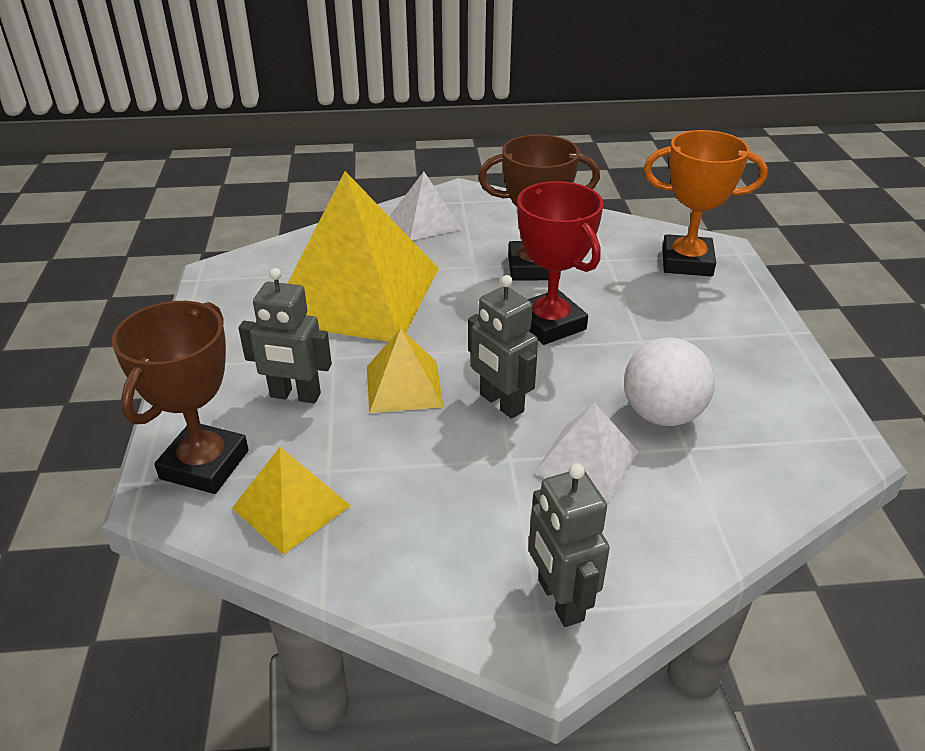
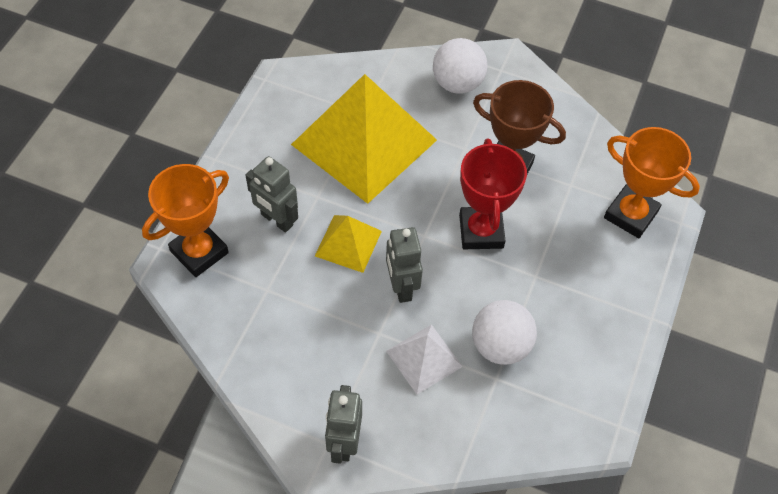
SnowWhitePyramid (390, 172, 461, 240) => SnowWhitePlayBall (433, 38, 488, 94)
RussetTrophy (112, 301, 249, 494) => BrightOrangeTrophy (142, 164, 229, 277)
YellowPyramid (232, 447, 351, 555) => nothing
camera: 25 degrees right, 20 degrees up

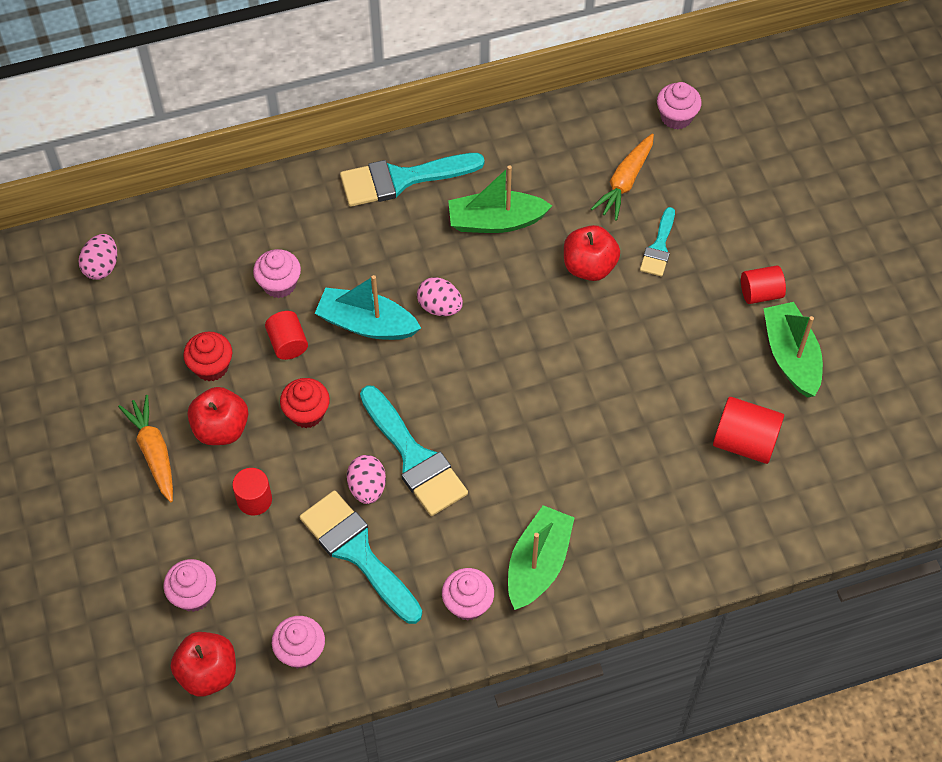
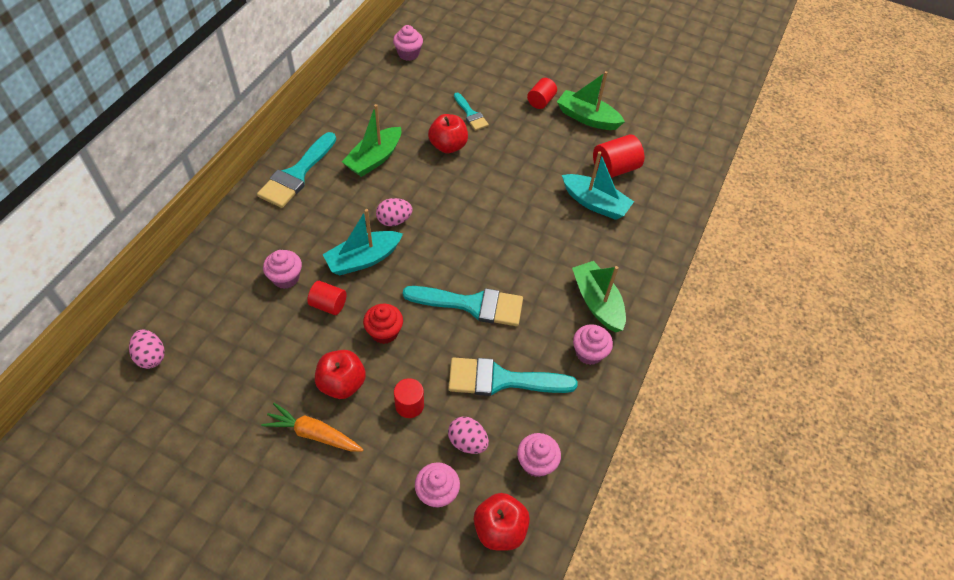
BrightOrangeRootVegetable (591, 134, 654, 221) => nothing
RedFairyCake (183, 332, 232, 381) => nothing
PinkEgg (347, 455, 386, 504) => PinkEgg (448, 417, 489, 454), move
nothing => AquaToyBoat (562, 151, 634, 220)
camera: 50 degrees left, 5 degrees down

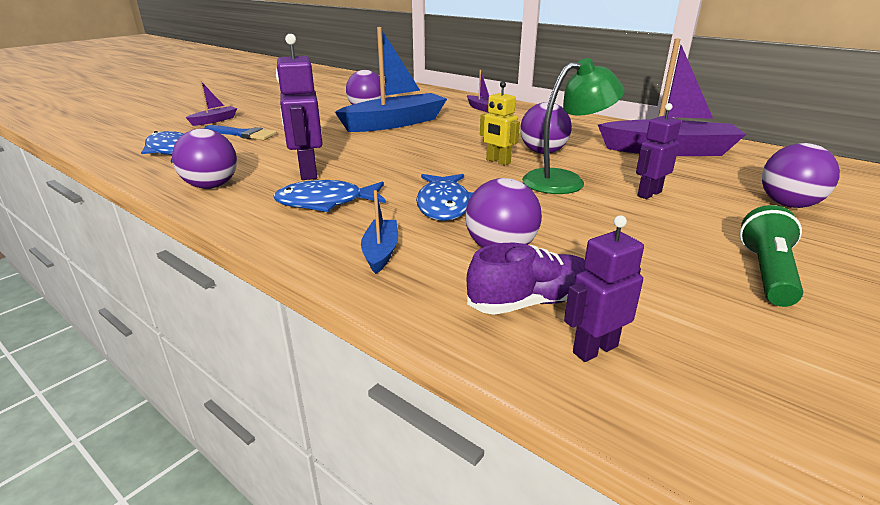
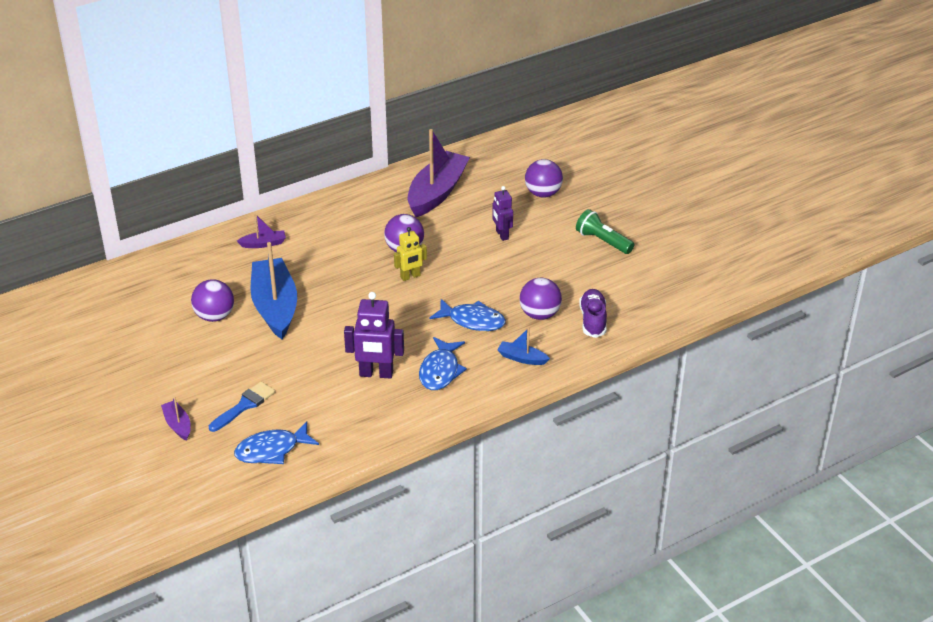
EmeraldDeskLamp (522, 58, 625, 194) => nothing
VioletPlayBall (172, 129, 237, 189) => nothing
VioletToyRobot (564, 215, 644, 362) => nothing
camera: 70 degrees left, 10 degrees up

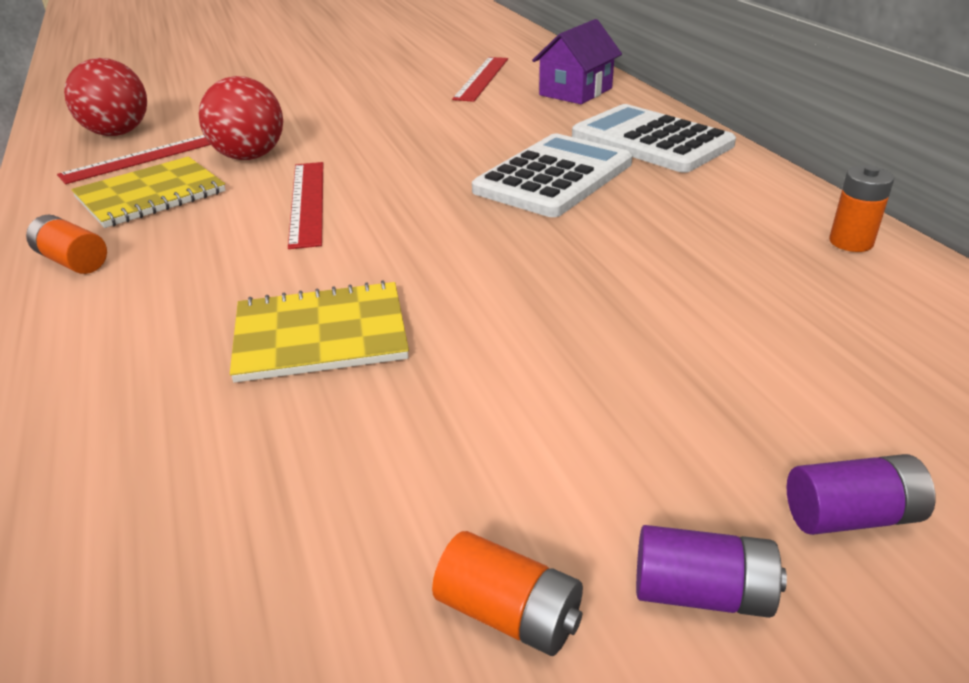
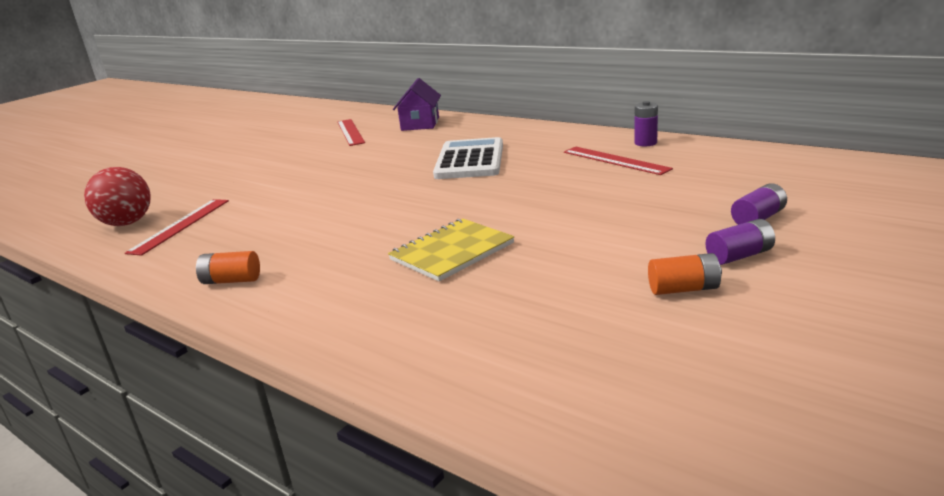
RedPlayBall (199, 76, 283, 160) => nothing
SnowWhitePocketCalculator (572, 104, 736, 173) => nothing
YellowNotepad (71, 156, 226, 228) => nothing
RedStraightedge (288, 162, 323, 249) => RedStraightedge (564, 147, 673, 175), move
BrightOrangePowerCell (829, 166, 894, 252) => VioletPowerCell (634, 101, 658, 147)
camera: 30 degrees left, 10 degrees down

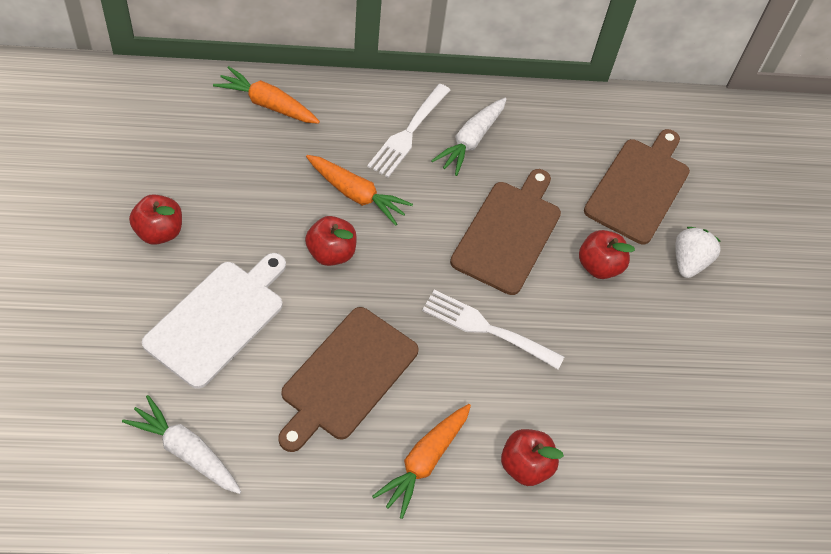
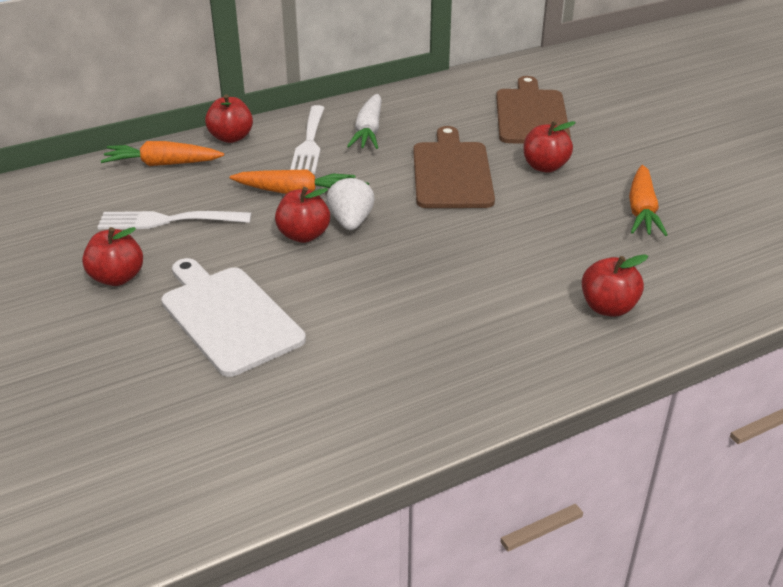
SnowWhiteStrawberry (675, 227, 721, 278) => SnowWhiteStrawberry (326, 176, 375, 230), move
SnowWhiteCuttingBoard (142, 253, 286, 389) => SnowWhiteCuttingBoard (161, 258, 306, 377), 45 degrees counterclockwise
SnowWhiteDinnerFork (422, 290, 565, 369) => SnowWhiteDinnerFork (98, 211, 251, 229), move
RussetCuttingBoard (278, 307, 418, 452) => nothing
SnowWhiteRootVegetable (122, 395, 241, 494) => nothing
BrightOrangeRootVegetable (372, 404, 471, 519) => BrightOrangeRootVegetable (629, 165, 668, 236), move
nothing => RedToyApple (205, 94, 253, 143)
camera: 20 degrees left, 20 degrees down

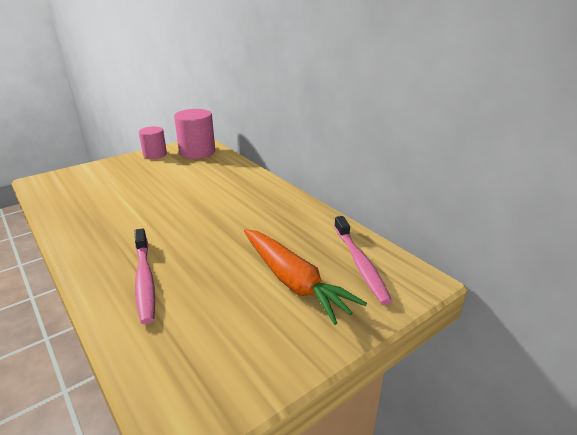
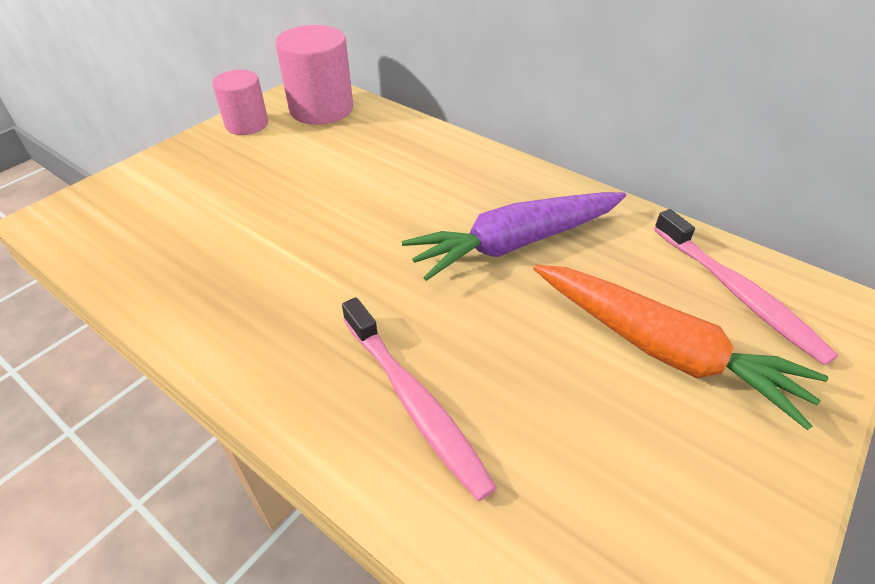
nothing => VioletRootVegetable (402, 192, 626, 281)
camera: 15 degrees left, 15 degrees up

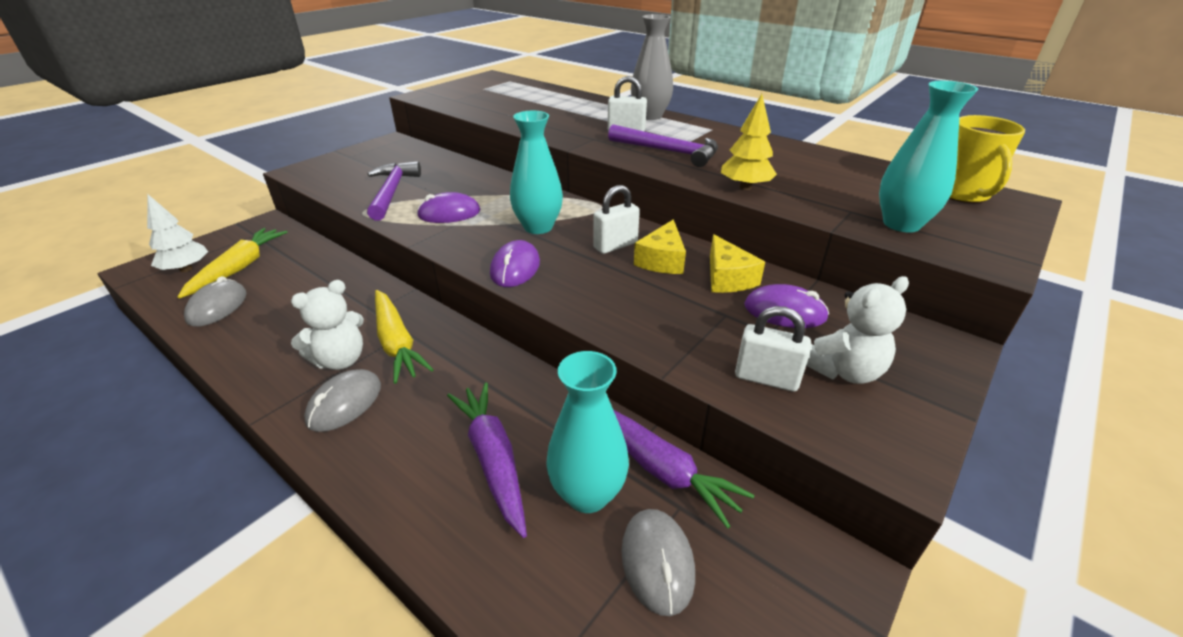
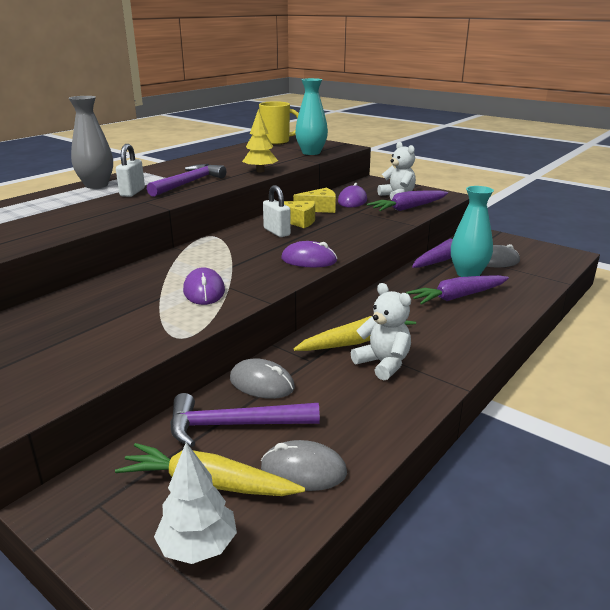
AquaFlowerVase (510, 111, 563, 234) => nothing
VioletHammer (367, 161, 421, 221) => VioletHammer (170, 393, 320, 447), move
SnowWhitePadlock (735, 306, 811, 392) => VioletRootVegetable (367, 190, 448, 211)
GrayPcMouse (304, 369, 381, 432) => GrayPcMouse (230, 359, 295, 399), move
camera: 90 degrees left, 10 degrees down

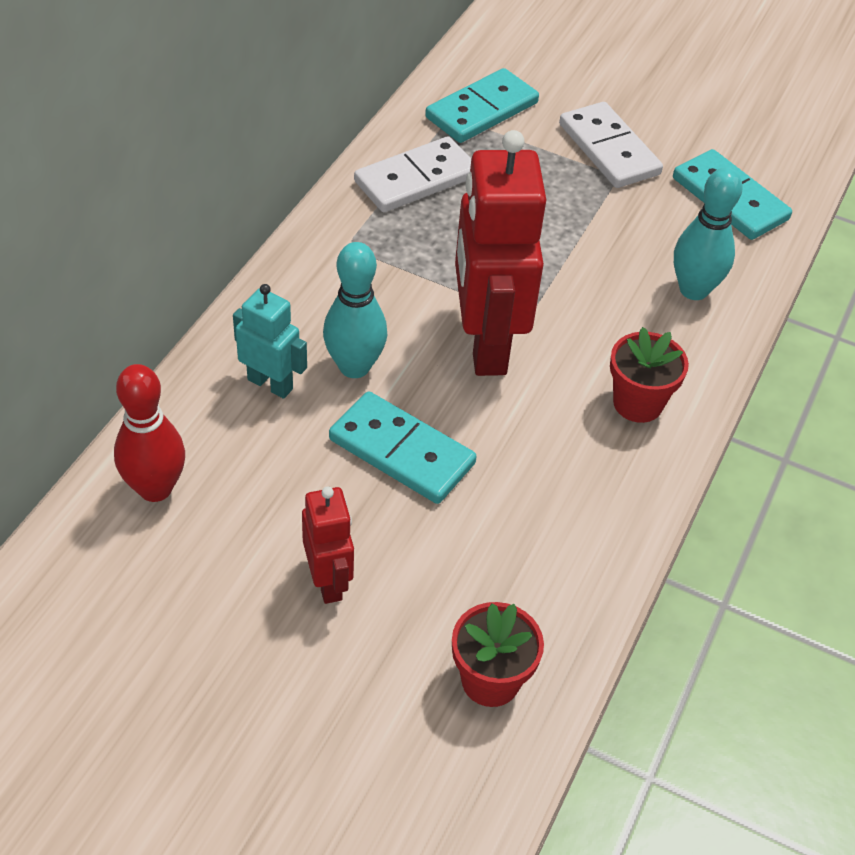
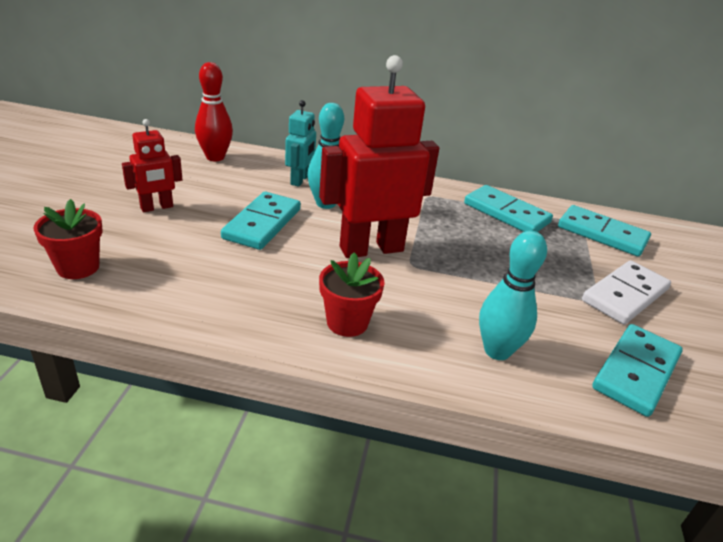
SnowWhiteDomino (354, 136, 471, 212) => AquaDomino (464, 185, 553, 232)
camera: 75 degrees right, 15 degrees down

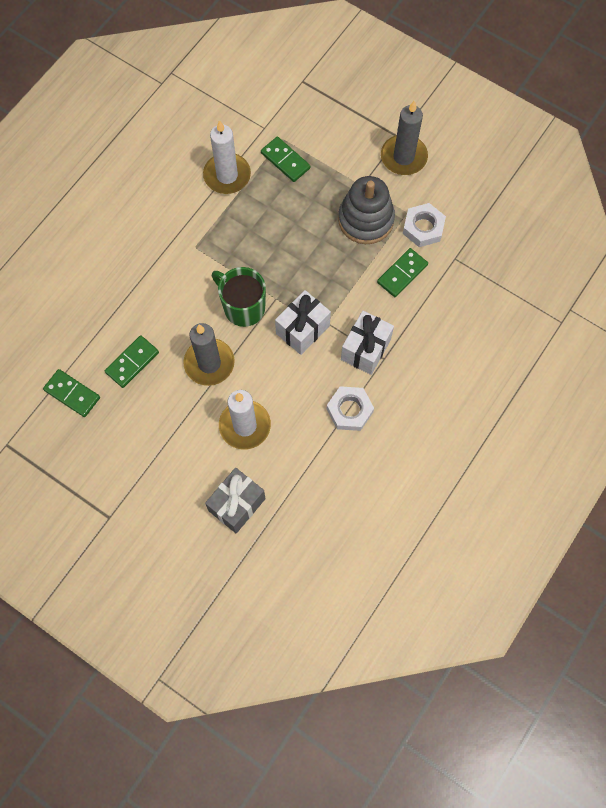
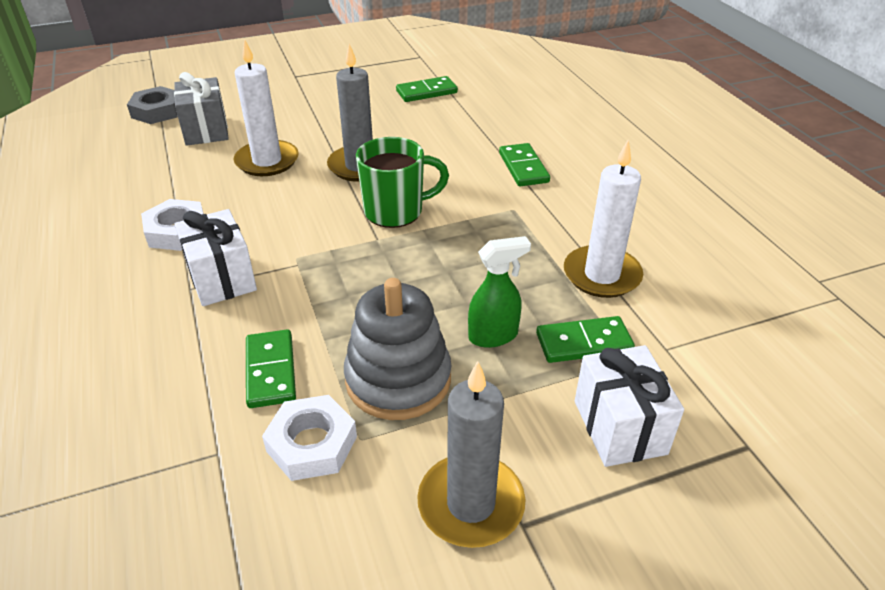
SnowWhiteWrappedGift (275, 290, 331, 355) => SnowWhiteWrappedGift (575, 345, 684, 467), move
EmeraldDomino (105, 335, 159, 388) => EmeraldDomino (499, 143, 550, 186), move
nothing => GrayNut (127, 86, 178, 124)
nothing => EmeraldSprayer (468, 236, 531, 348)
camera: 125 degrees right, 30 degrees down

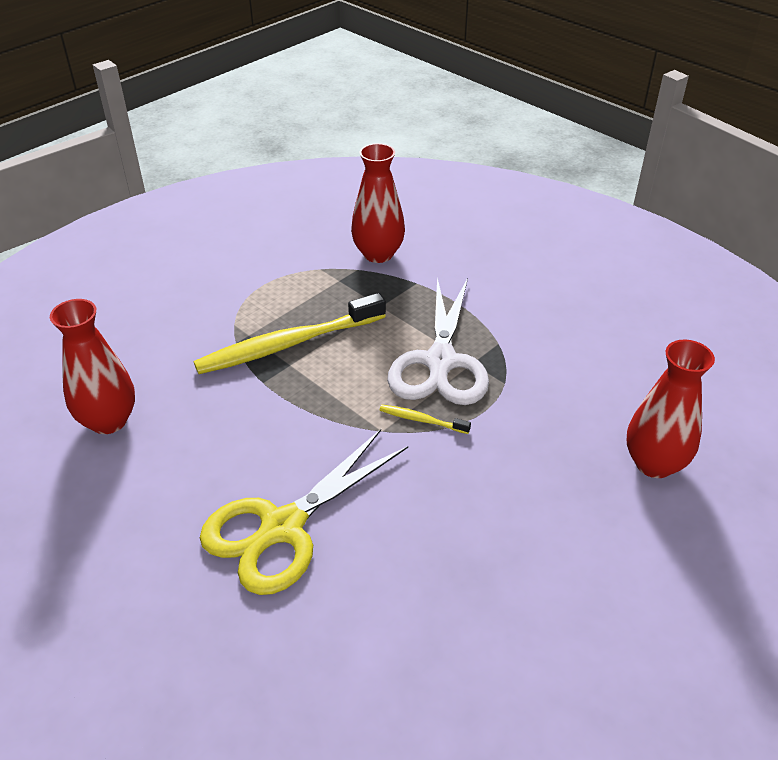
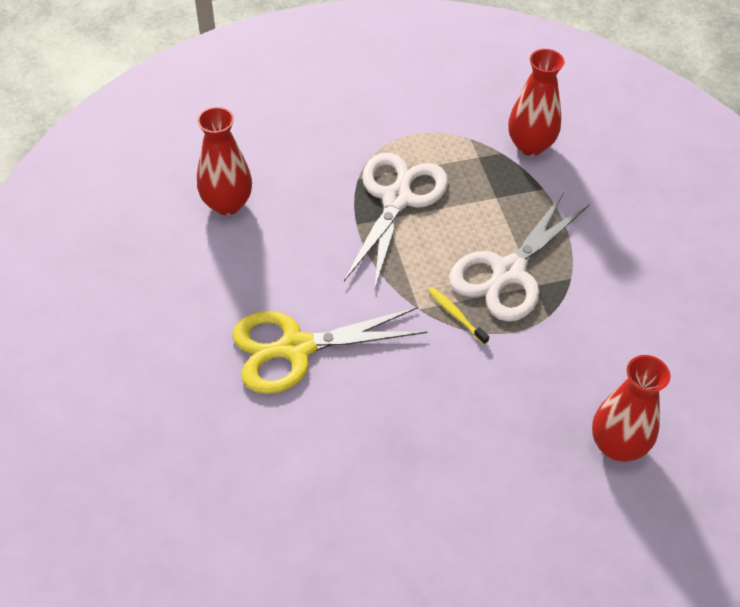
YellowToothbrush (194, 293, 386, 374) => SnowWhiteScissors (344, 153, 448, 291)
camera: 30 degrees right, 10 degrees up

